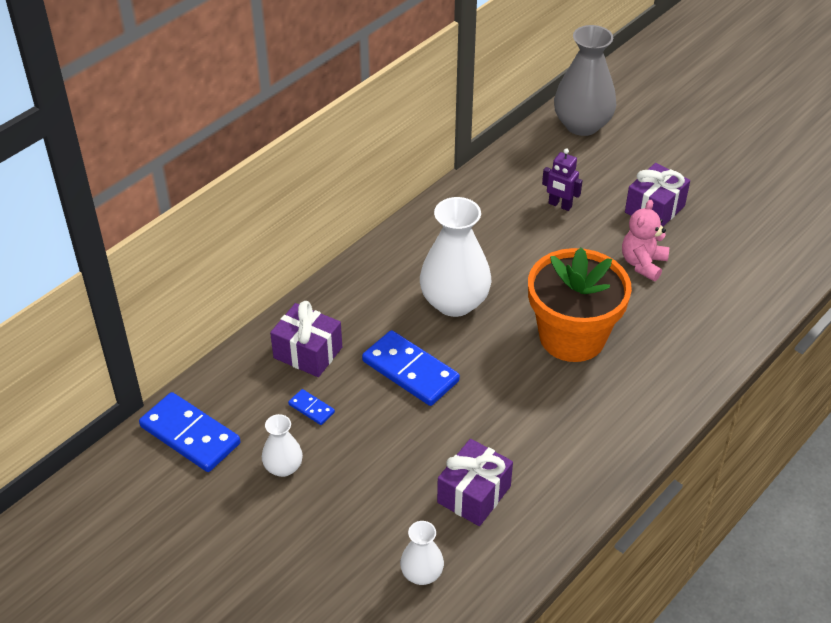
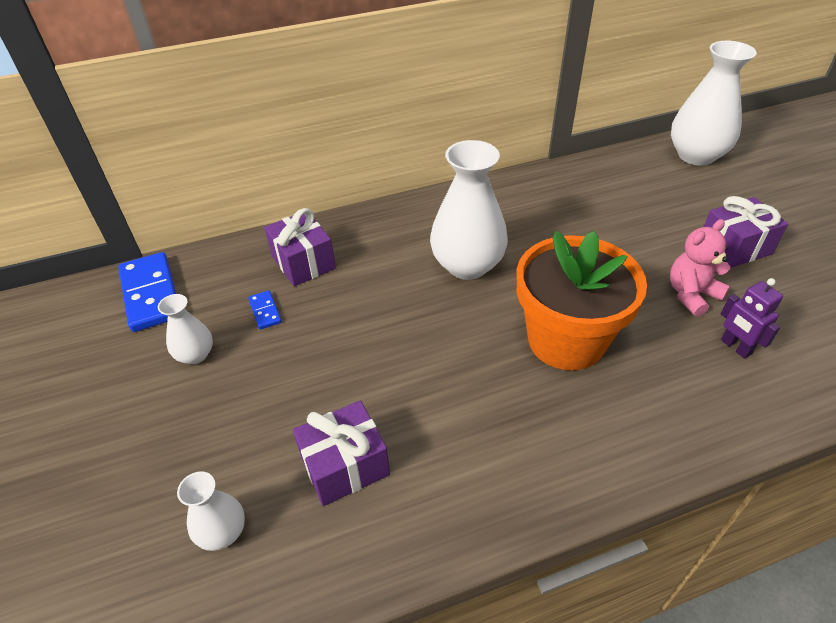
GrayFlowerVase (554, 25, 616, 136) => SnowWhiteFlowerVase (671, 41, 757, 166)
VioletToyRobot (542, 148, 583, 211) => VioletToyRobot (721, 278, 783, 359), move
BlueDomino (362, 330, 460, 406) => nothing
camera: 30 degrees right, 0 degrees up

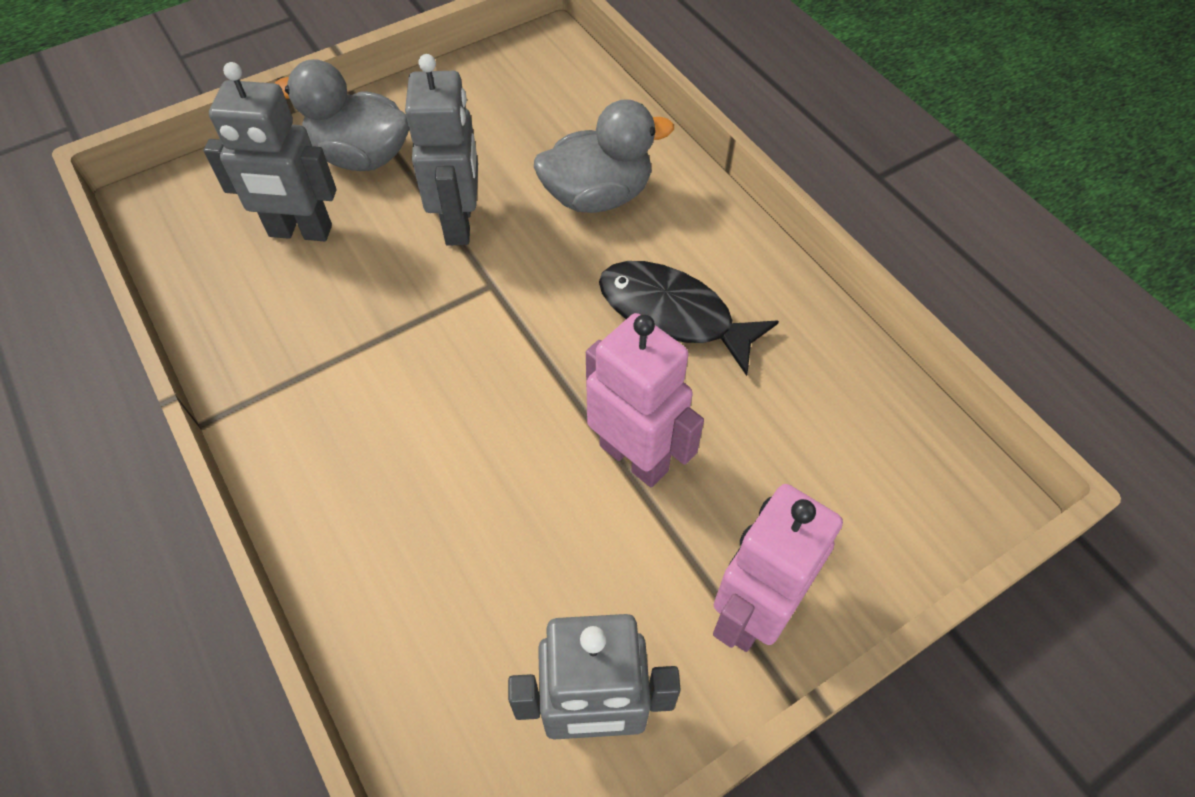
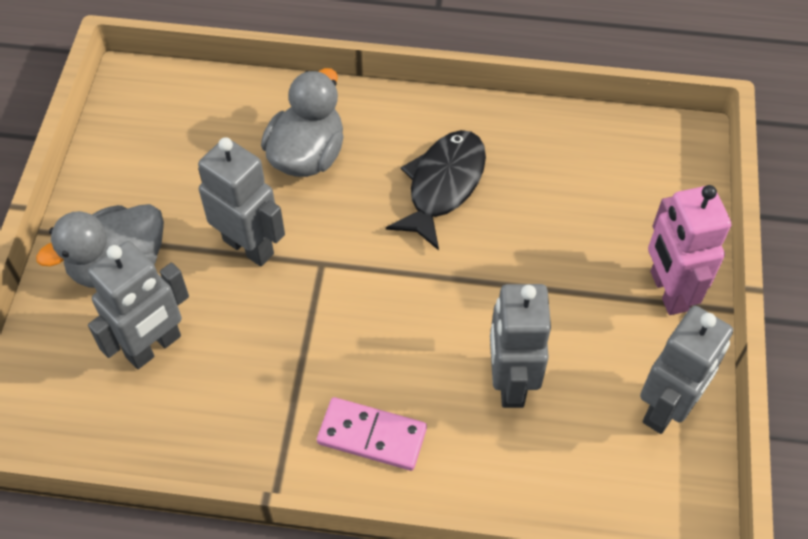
BlackToyFish (599, 261, 779, 376) => BlackToyFish (386, 130, 486, 250), 135 degrees clockwise
PinkToyRobot (586, 313, 704, 487) => nothing
nothing => GrayToyRobot (490, 284, 551, 408)
nothing => PinkDomino (317, 397, 427, 471)
camera: 50 degrees left, 0 degrees up

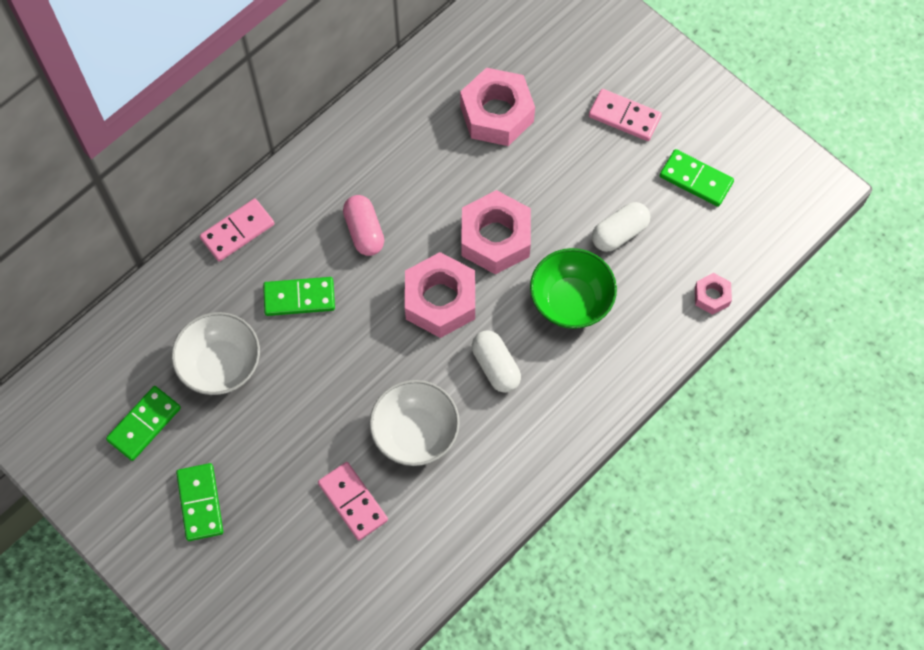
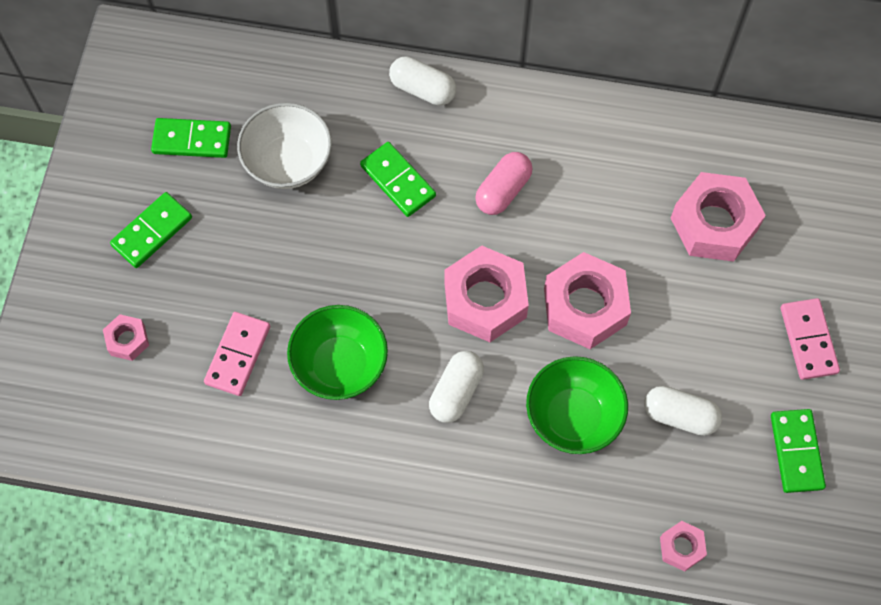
PinkDomino (200, 198, 274, 261) => SnowWhitePillShape (389, 56, 456, 106)
SnowWhiteBowl (370, 380, 460, 466) => EmeraldBowl (287, 305, 388, 400)
nothing => PinkNut (103, 314, 149, 361)
camera: 55 degrees right, 0 degrees up

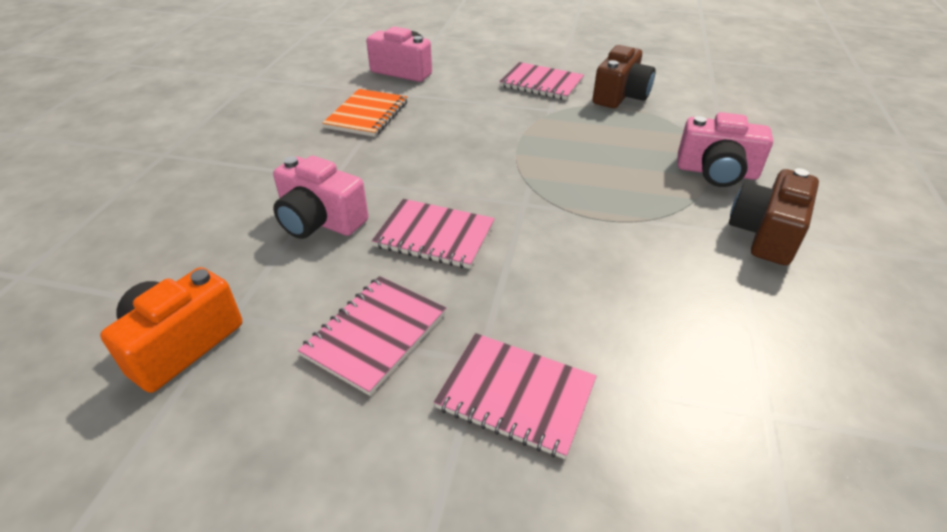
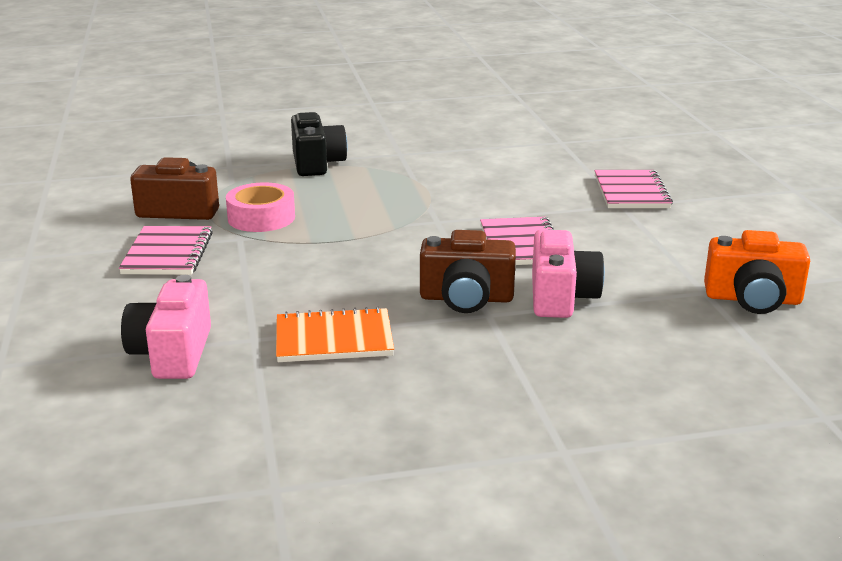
PinkCompactCamera (678, 112, 773, 187) => BlackCompactCamera (291, 112, 347, 176)
RussetCompactCamera (729, 168, 819, 265) => RussetCompactCamera (420, 230, 516, 313), move
PinkNotepad (298, 276, 446, 396) => nothing
nothing => PinkTape (226, 182, 295, 232)
camera: 115 degrees left, 15 degrees down

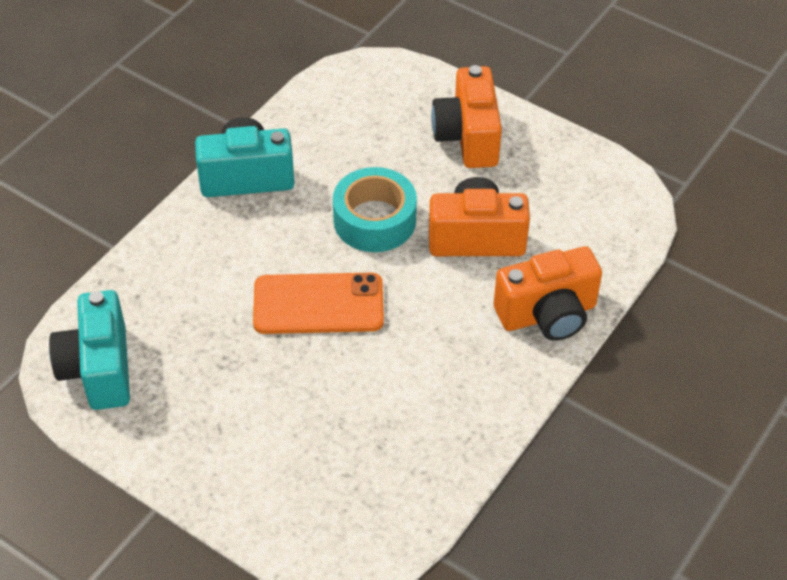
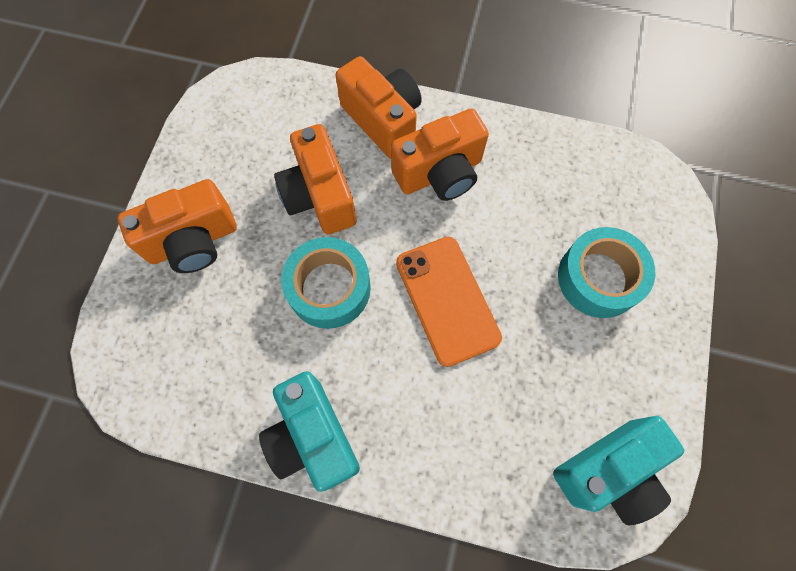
nothing => BrightOrangeCompactCamera (391, 108, 489, 201)
nothing => AquaTape (558, 227, 655, 318)
camera: 110 degrees left, 20 degrees up

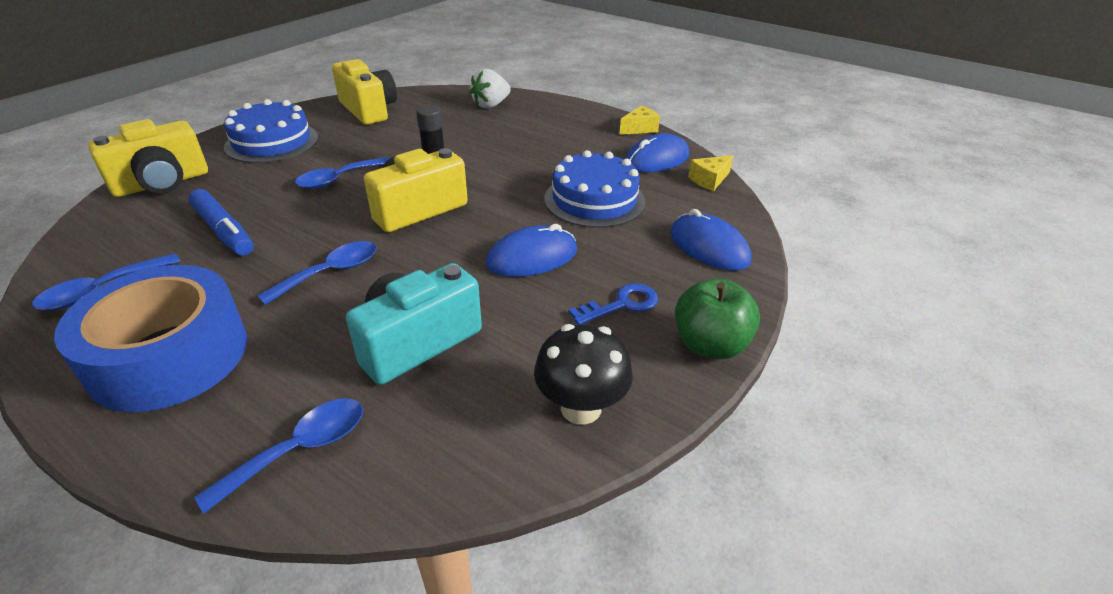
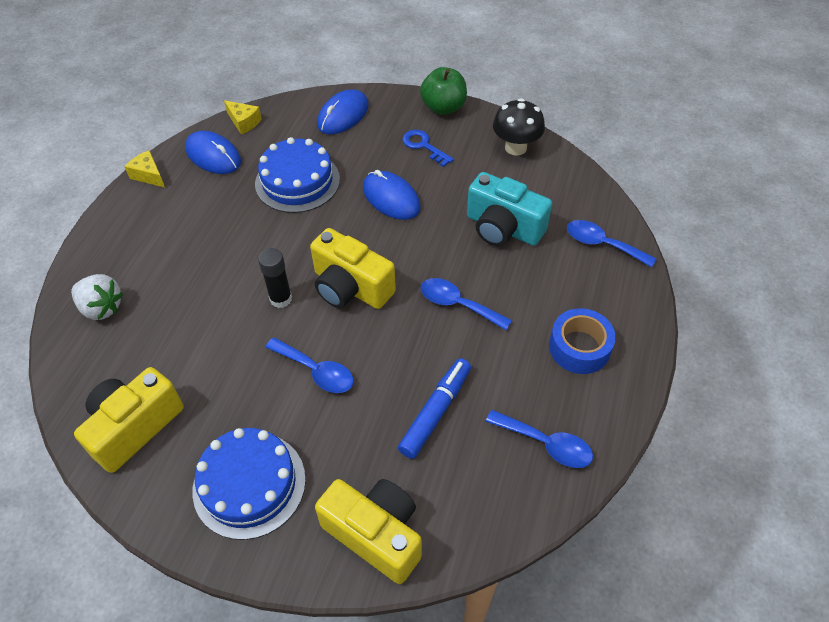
BlueTape (54, 265, 247, 412) => BlueTape (549, 308, 616, 374), x0.60
camera: 105 degrees left, 15 degrees up

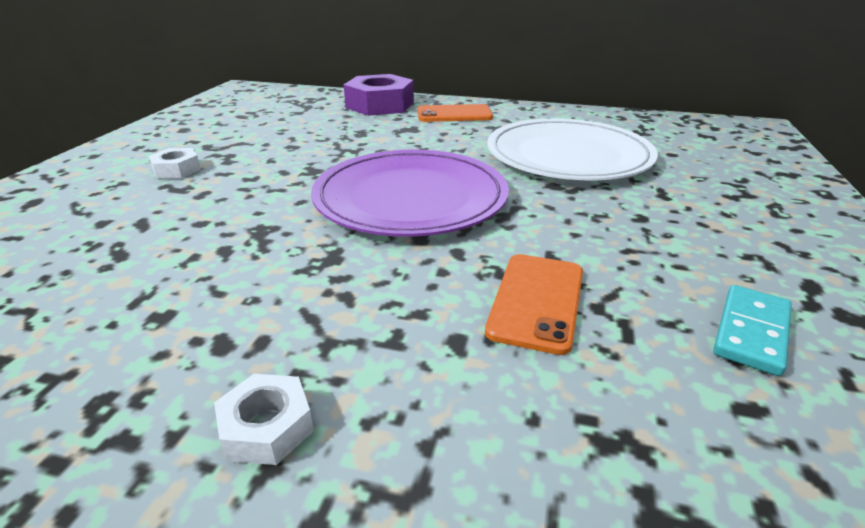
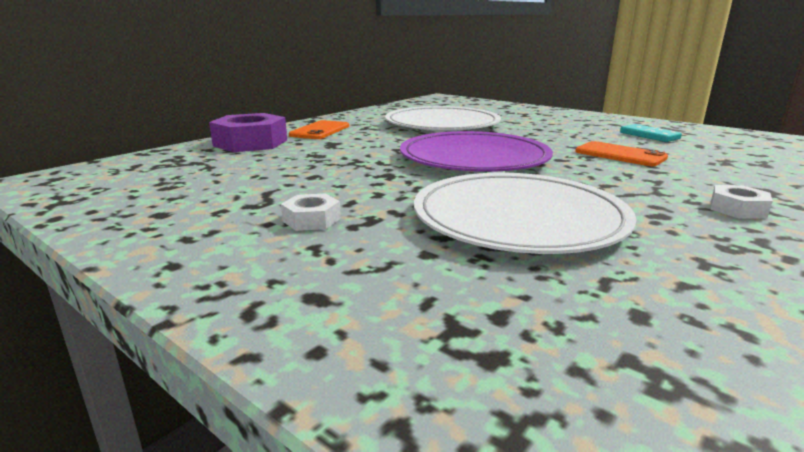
nothing => SnowWhitePlate (414, 173, 637, 254)
camera: 65 degrees left, 10 degrees down

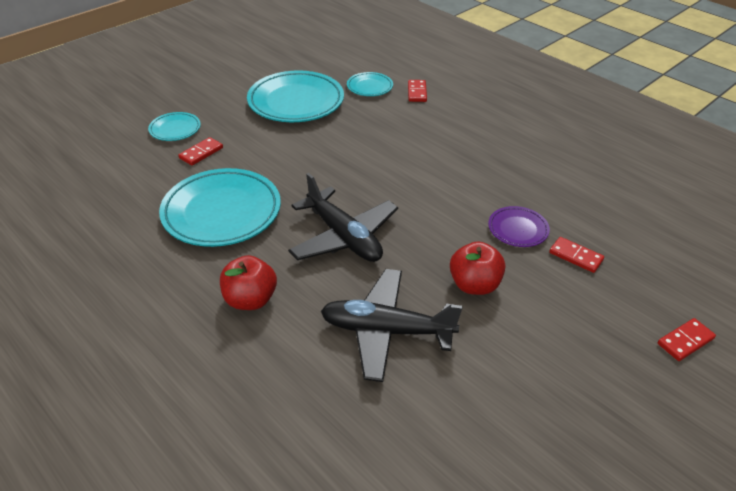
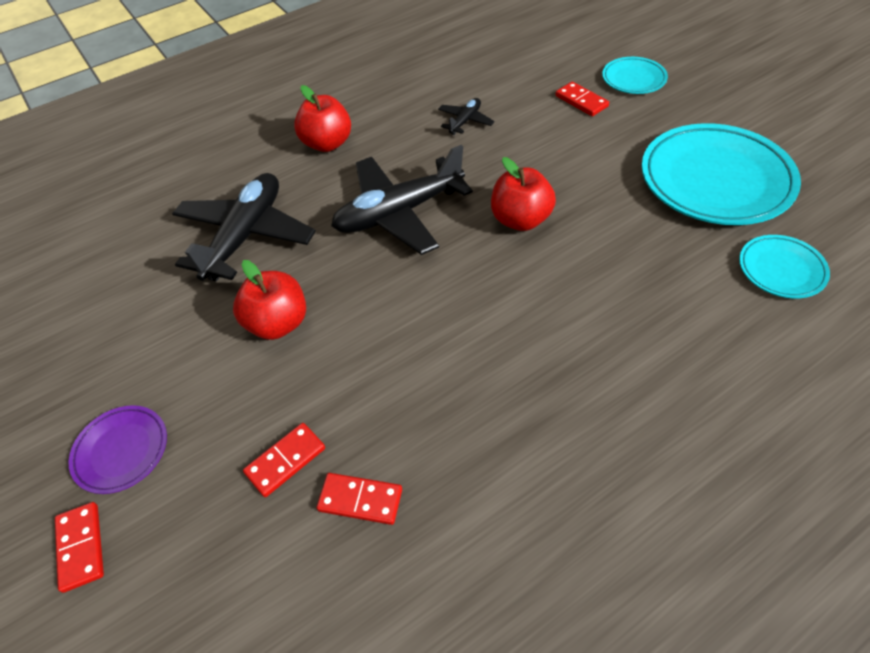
RedDomino (408, 80, 427, 102) => RedDomino (317, 473, 402, 525), move
AquaPlate (159, 168, 281, 247) => BlackToyPlane (438, 98, 495, 135)
VioletPlate (488, 206, 550, 247) => VioletPlate (69, 405, 167, 494), move
nothing => RedToyApple (491, 157, 556, 231)
camera: 105 degrees right, 10 degrees up

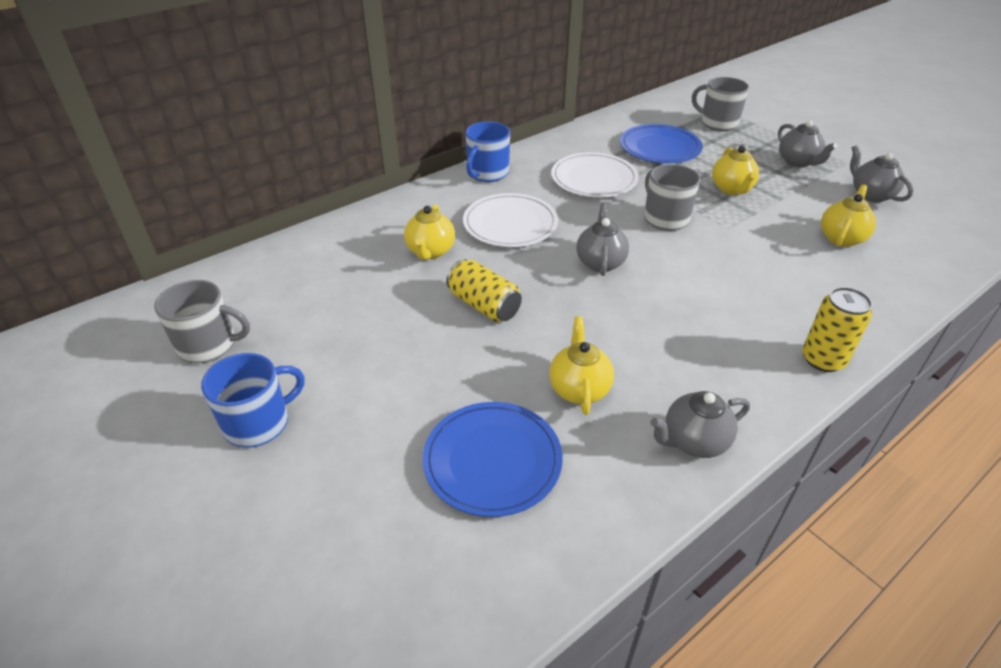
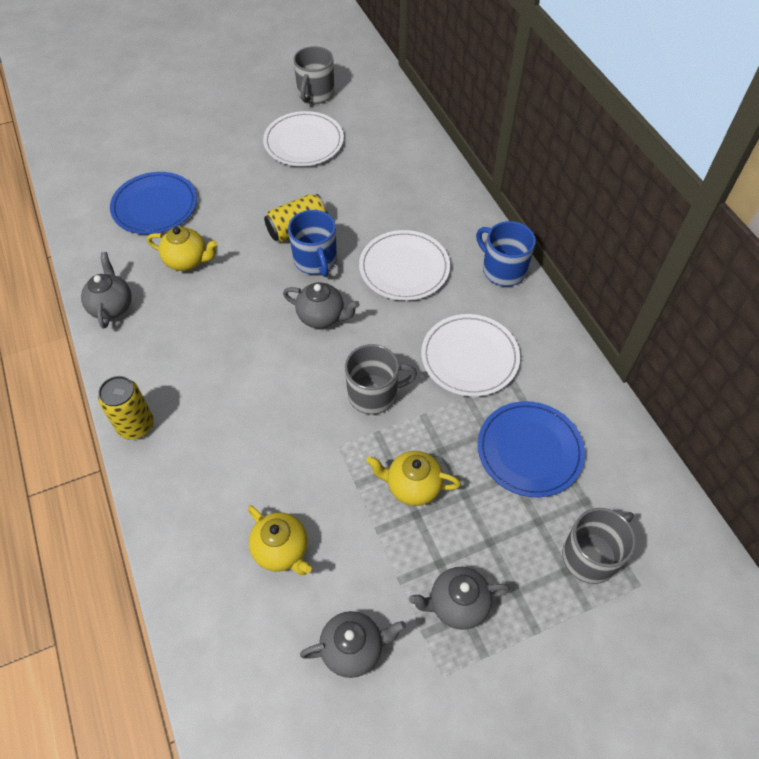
YellowChinaTeapot (404, 204, 455, 260) => nothing
BlueTeaMug (201, 353, 305, 448) => BlueTeaMug (288, 210, 337, 277), move
nothing => SnowWhitePlate (263, 111, 344, 166)
camera: 105 degrees right, 15 degrees up

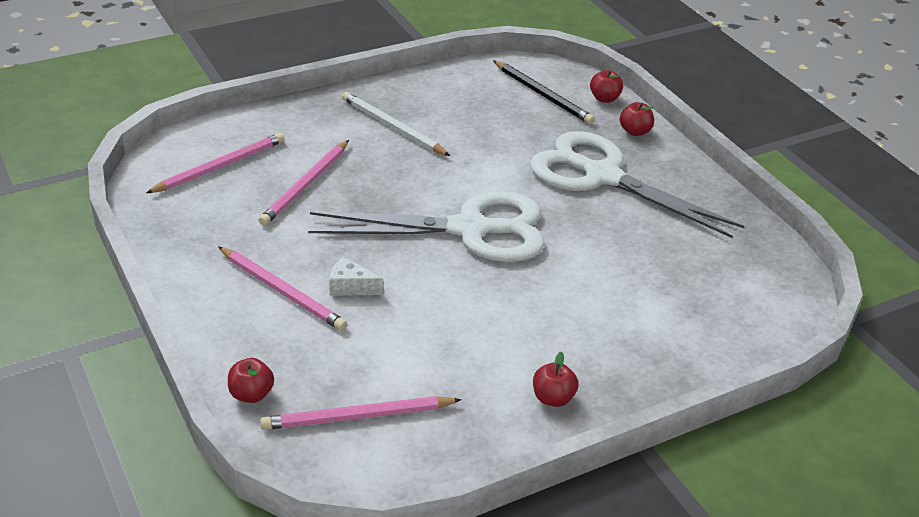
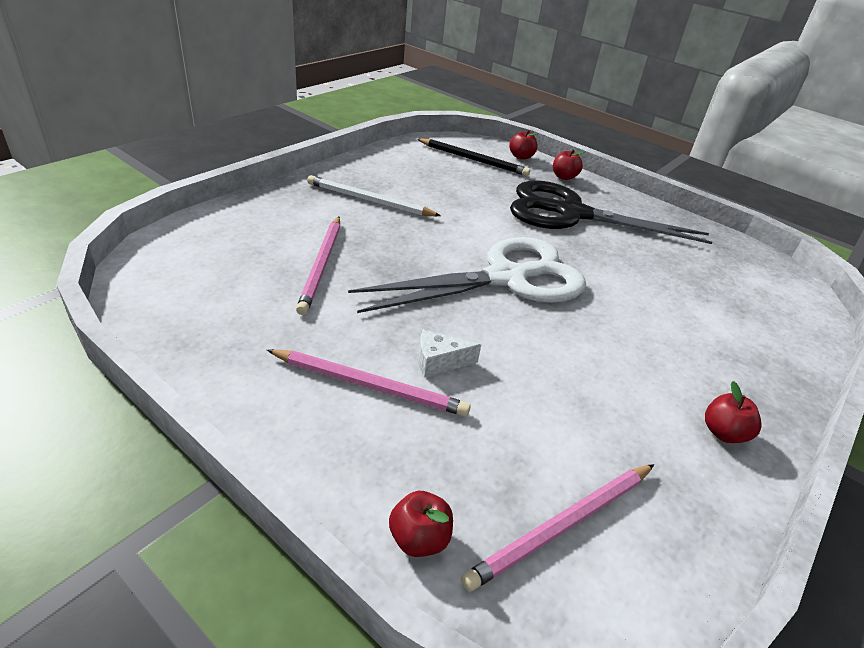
SnowWhiteScissors (530, 131, 744, 238) => BlackScissors (510, 180, 713, 244)
PinkPencil (146, 133, 285, 193) => nothing
camera: 25 degrees left, 0 degrees up

